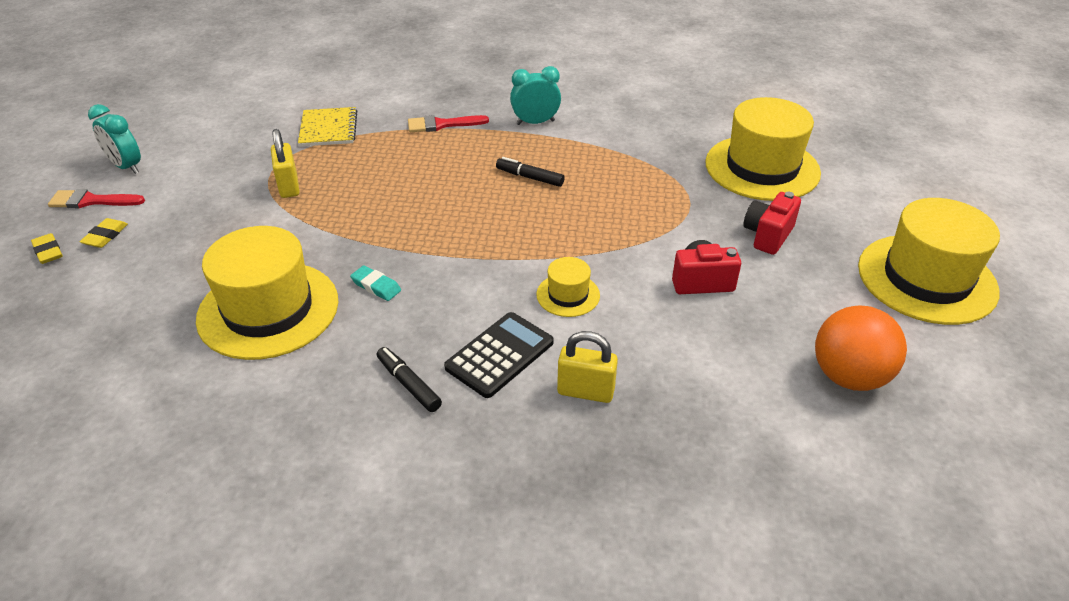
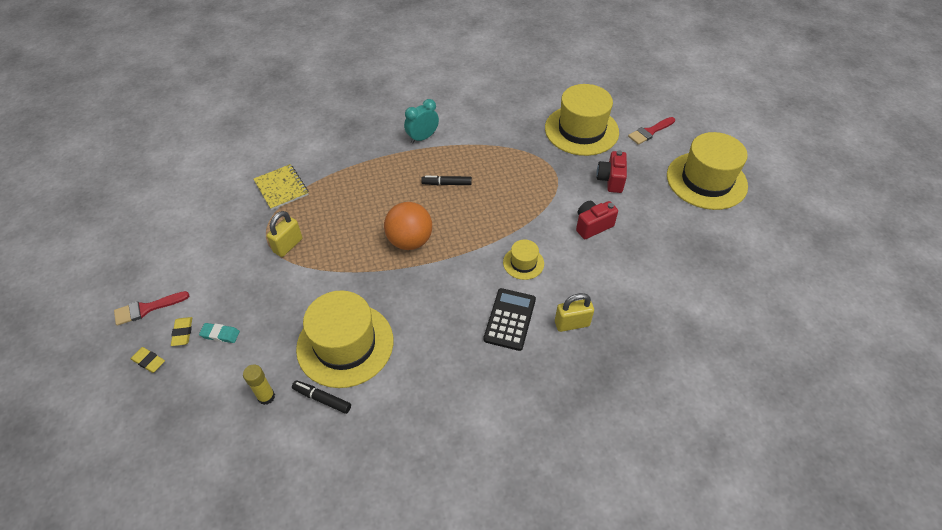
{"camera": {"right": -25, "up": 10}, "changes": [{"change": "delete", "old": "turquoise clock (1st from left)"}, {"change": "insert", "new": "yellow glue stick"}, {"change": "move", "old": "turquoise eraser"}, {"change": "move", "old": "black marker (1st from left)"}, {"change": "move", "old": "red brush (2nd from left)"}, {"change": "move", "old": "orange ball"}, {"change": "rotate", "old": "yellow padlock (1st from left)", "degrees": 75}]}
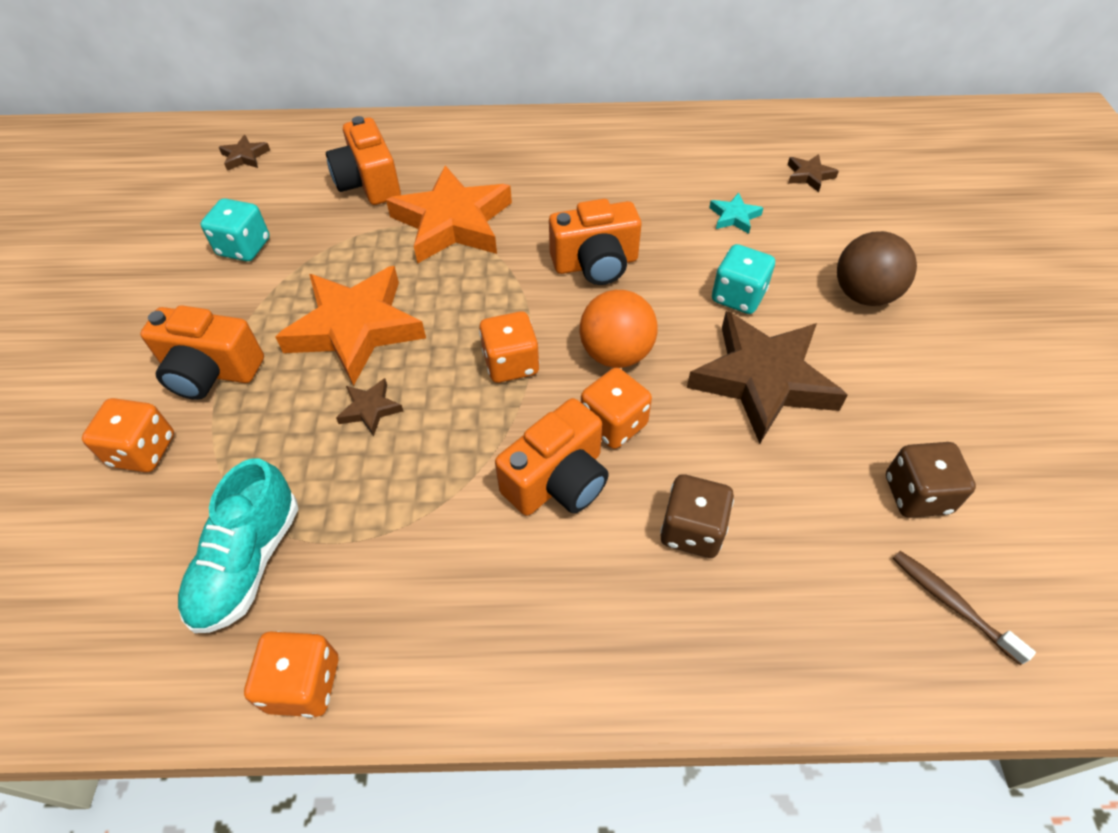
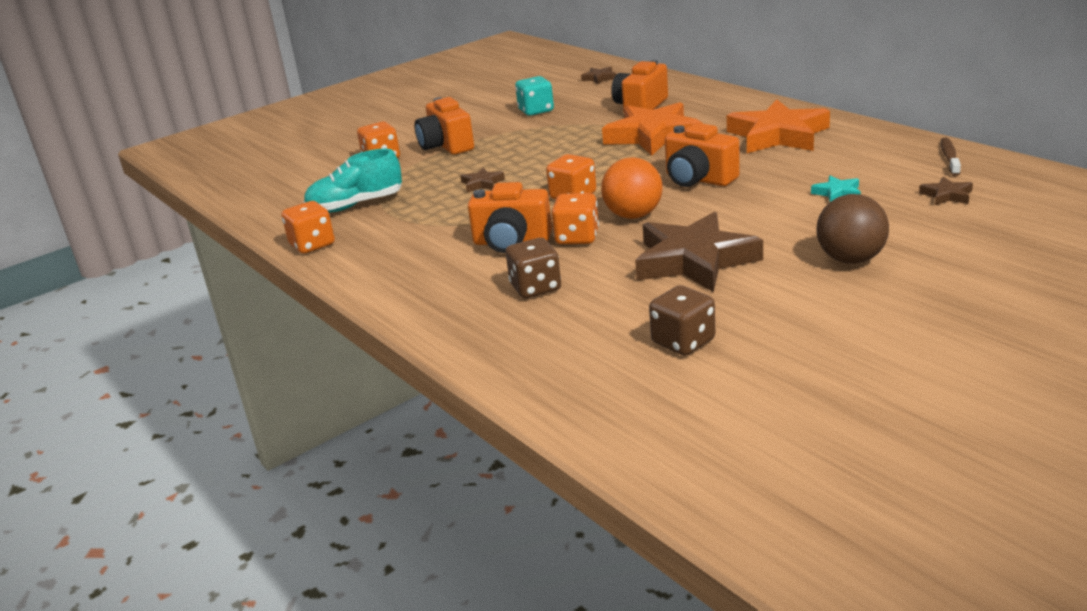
{"camera": {"right": 55, "up": -25}, "changes": [{"change": "delete", "old": "turquoise dice (2nd from left)"}, {"change": "move", "old": "orange star (1st from left in the first image)", "new": "orange star (2nd from left)"}, {"change": "move", "old": "brown toothbrush"}]}
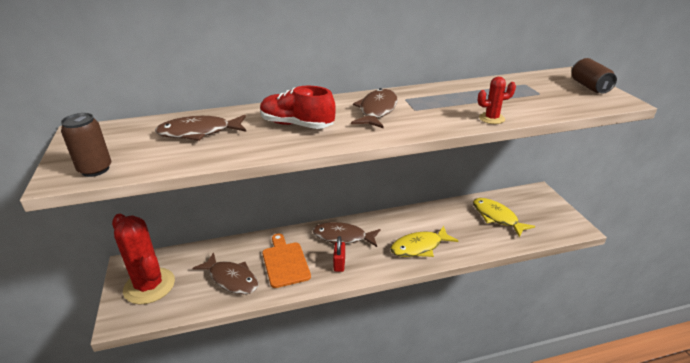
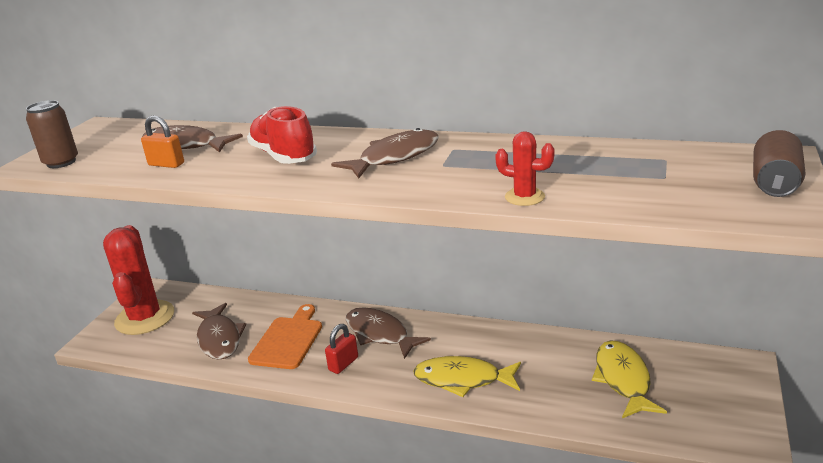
{"camera": {"right": 35, "up": -5}, "changes": [{"change": "insert", "new": "orange padlock"}]}
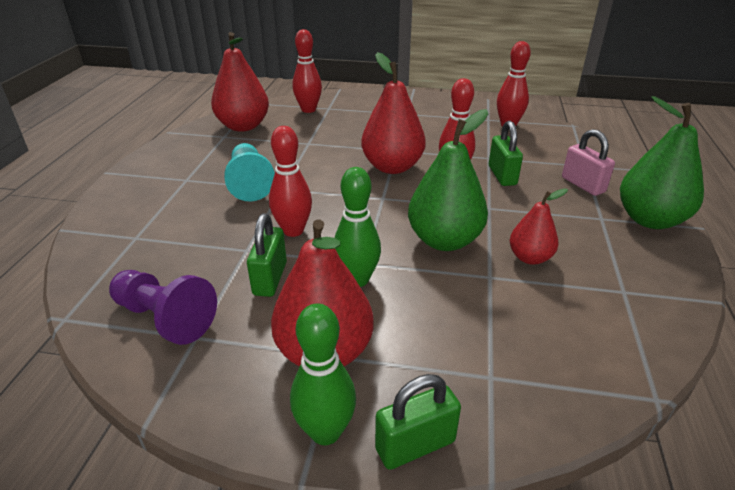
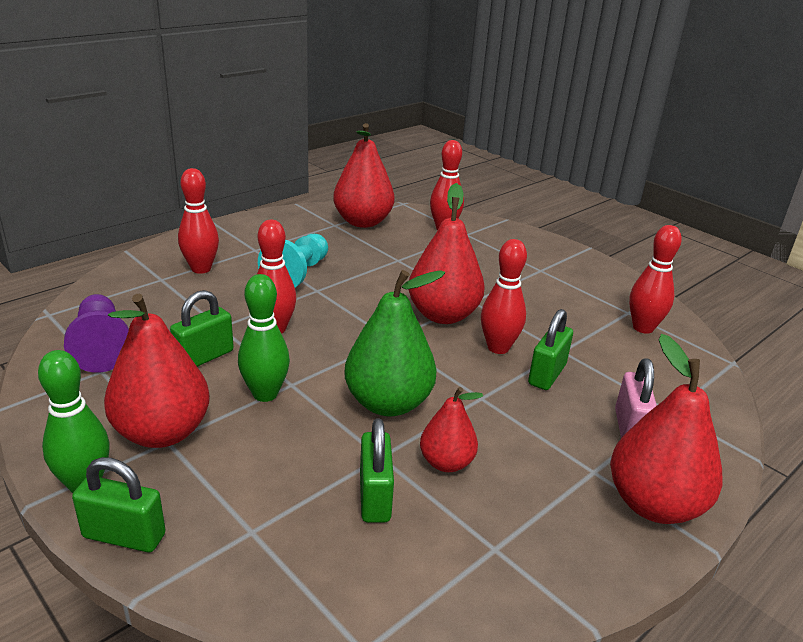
{"camera": {"right": 35, "up": -5}, "changes": [{"change": "insert", "new": "red bowling pin (1st from left)"}, {"change": "insert", "new": "green padlock (3rd from left)"}, {"change": "recolor", "old": "green pear (2nd from left)", "new": "red pear (5th from left)"}]}
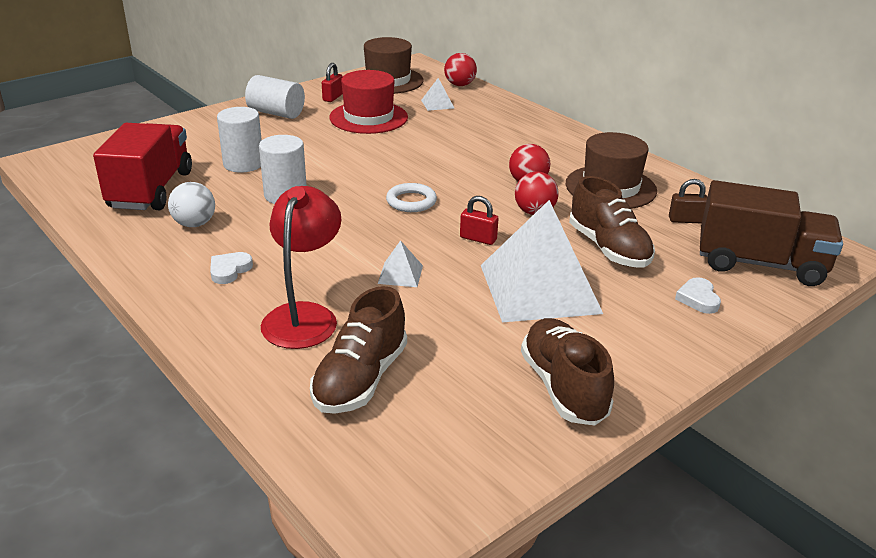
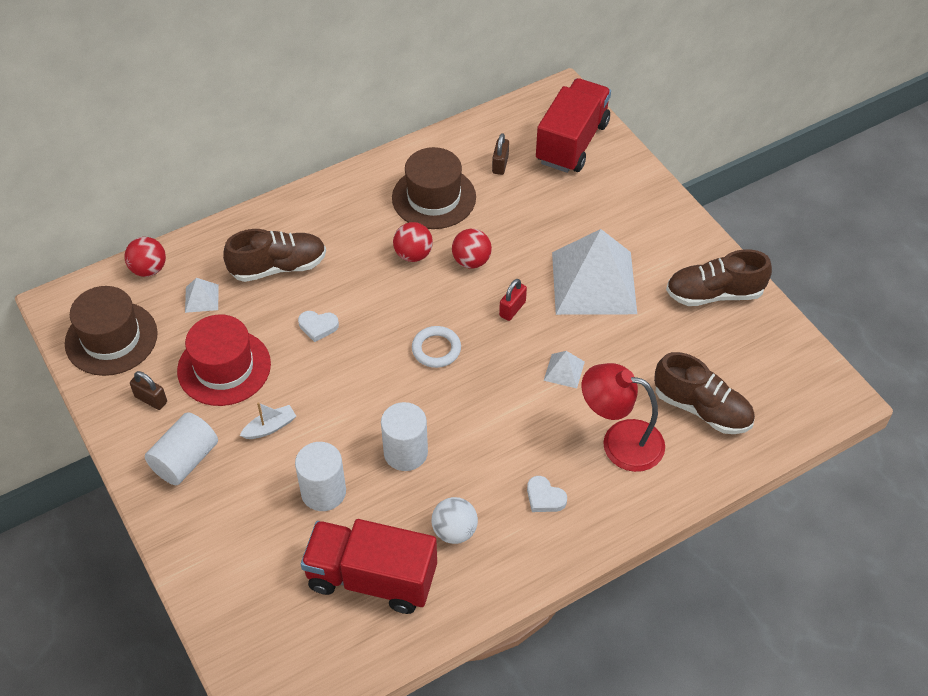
{"camera": {"right": -80, "up": 20}, "changes": [{"change": "insert", "new": "white boat"}, {"change": "move", "old": "brown shoe (3rd from left in the first image)", "new": "brown shoe (1st from left)"}, {"change": "move", "old": "white heart (2nd from left in the first image)", "new": "white heart (1st from left)"}, {"change": "recolor", "old": "red padlock (1st from left)", "new": "brown padlock (1st from left)"}, {"change": "recolor", "old": "brown truck", "new": "red truck (2nd from left)"}]}
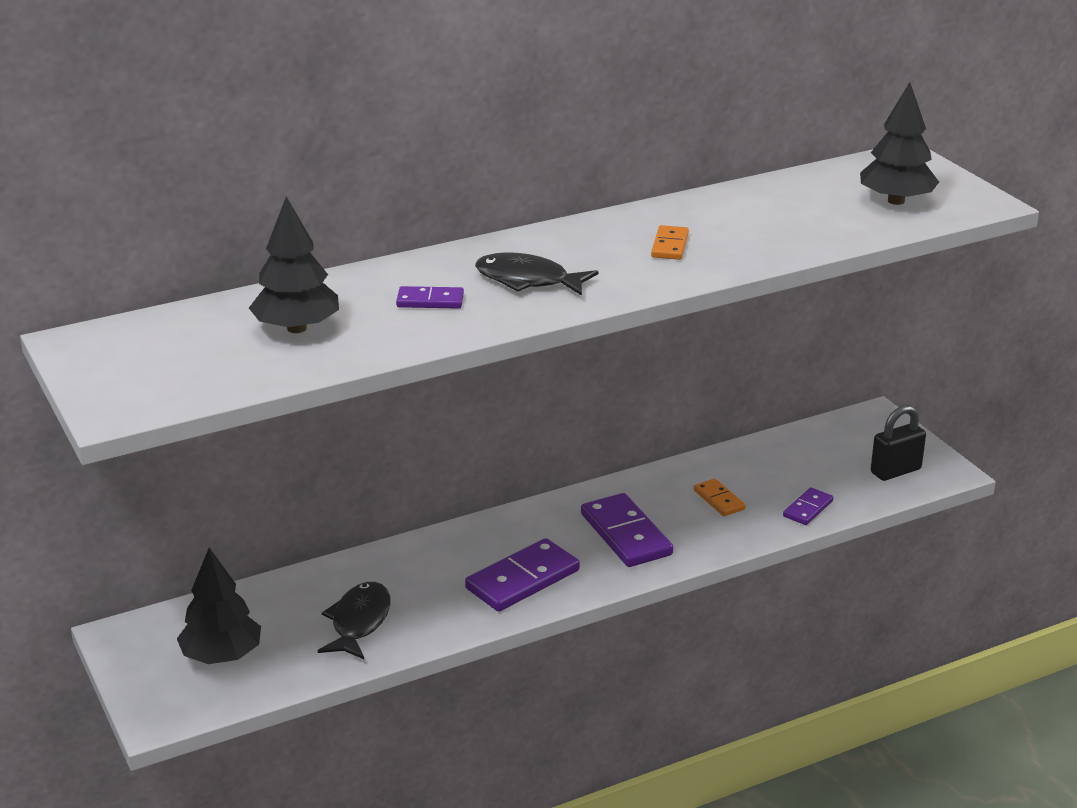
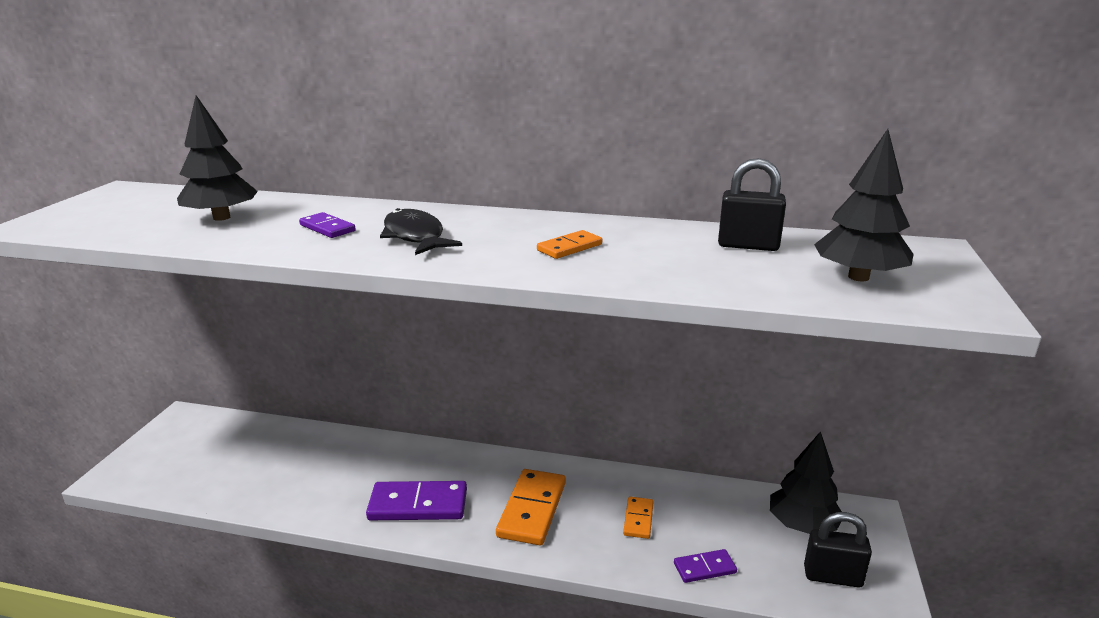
{"camera": {"right": 40, "up": -5}, "changes": [{"change": "delete", "old": "black fish (1st from left)"}, {"change": "insert", "new": "black padlock (1st from left)"}, {"change": "move", "old": "black tree (1st from left in the first image)", "new": "black tree (2nd from left)"}, {"change": "recolor", "old": "purple domino (3rd from left)", "new": "orange domino (1st from left)"}]}
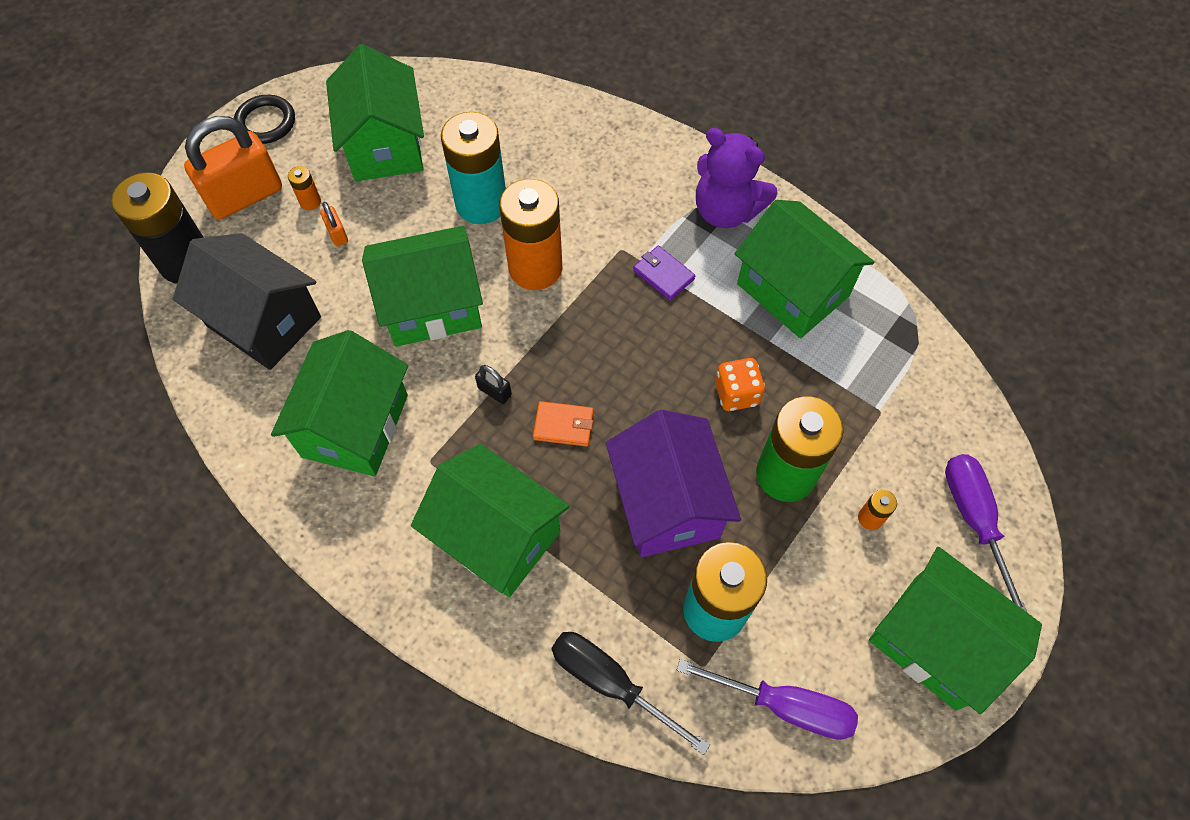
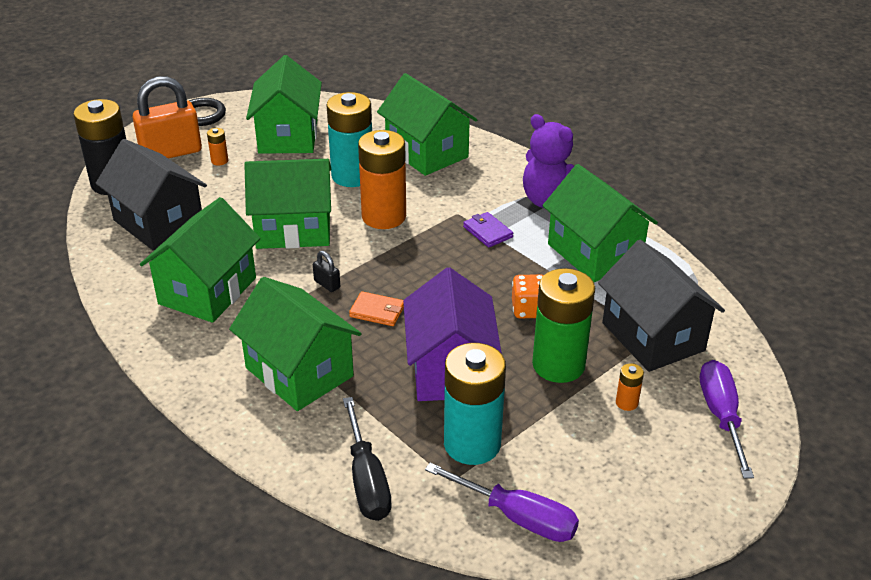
{"camera": {"right": 10, "up": -25}, "changes": [{"change": "delete", "old": "orange padlock (2nd from left)"}, {"change": "insert", "new": "black house (2nd from left)"}, {"change": "move", "old": "green house (6th from left in the first image)", "new": "green house (5th from left)"}, {"change": "rotate", "old": "black screwdriver", "degrees": -150}]}
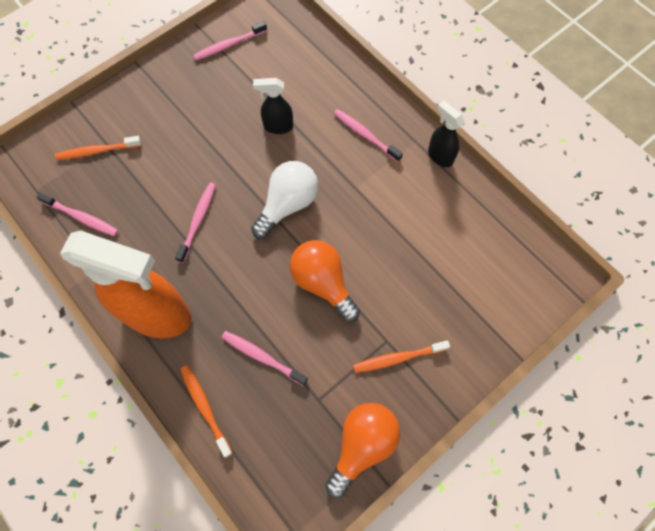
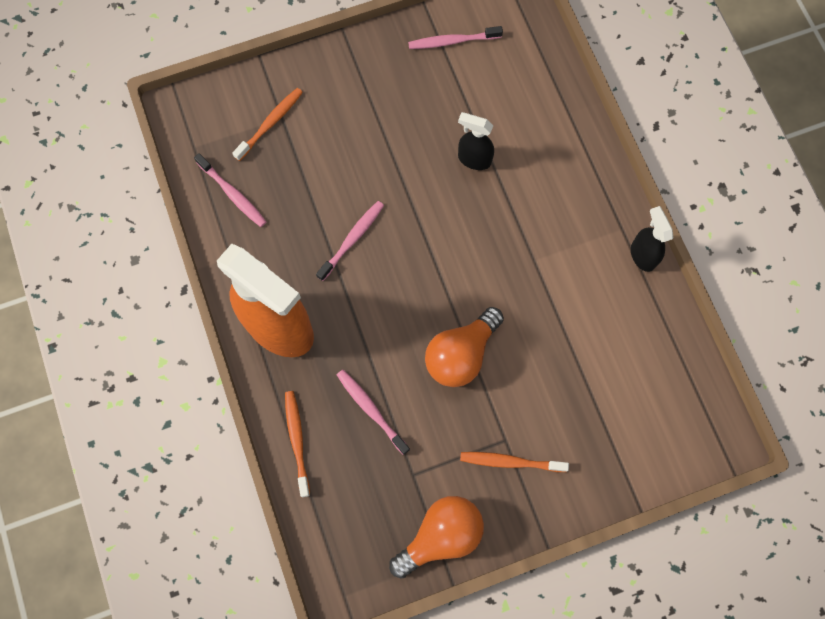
{"camera": {"right": 20, "up": 5}, "changes": [{"change": "delete", "old": "white light bulb"}, {"change": "delete", "old": "pink toothbrush (5th from left)"}, {"change": "rotate", "old": "orange toothbrush (1st from left)", "degrees": 120}, {"change": "rotate", "old": "orange light bulb (1st from left in the first image)", "degrees": -120}]}
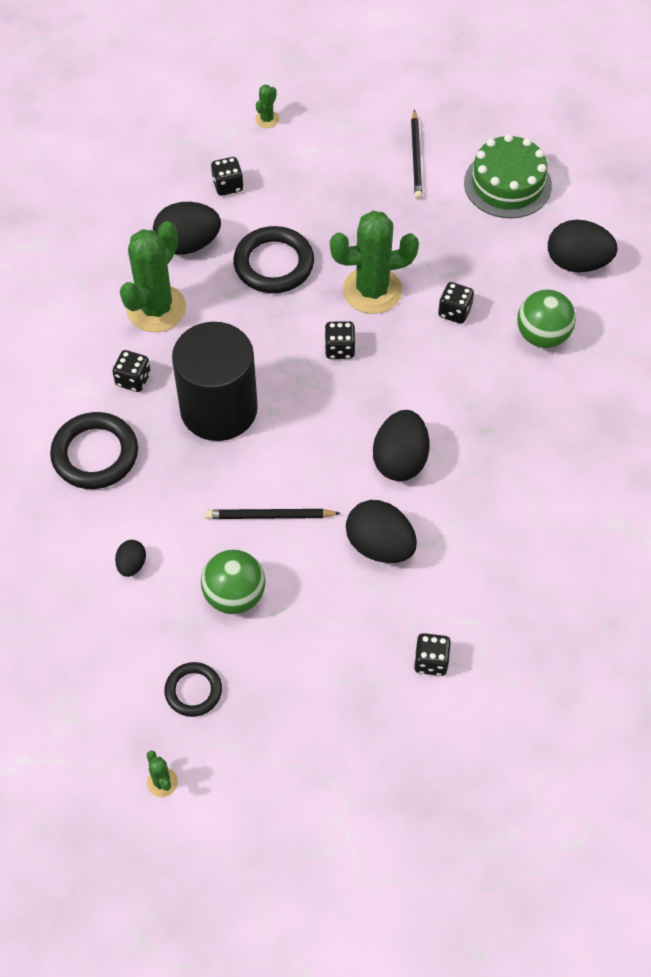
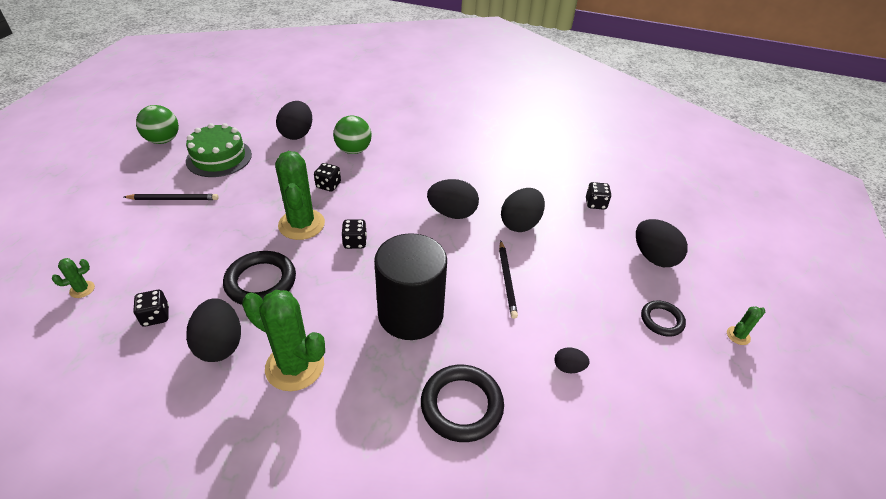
{"camera": {"right": -95, "up": -15}, "changes": [{"change": "delete", "old": "black dice (1st from left)"}, {"change": "insert", "new": "black egg (6th from left)"}, {"change": "move", "old": "green ball (1st from left)"}, {"change": "rotate", "old": "green cactus (3rd from left in the first image)", "degrees": -60}]}
